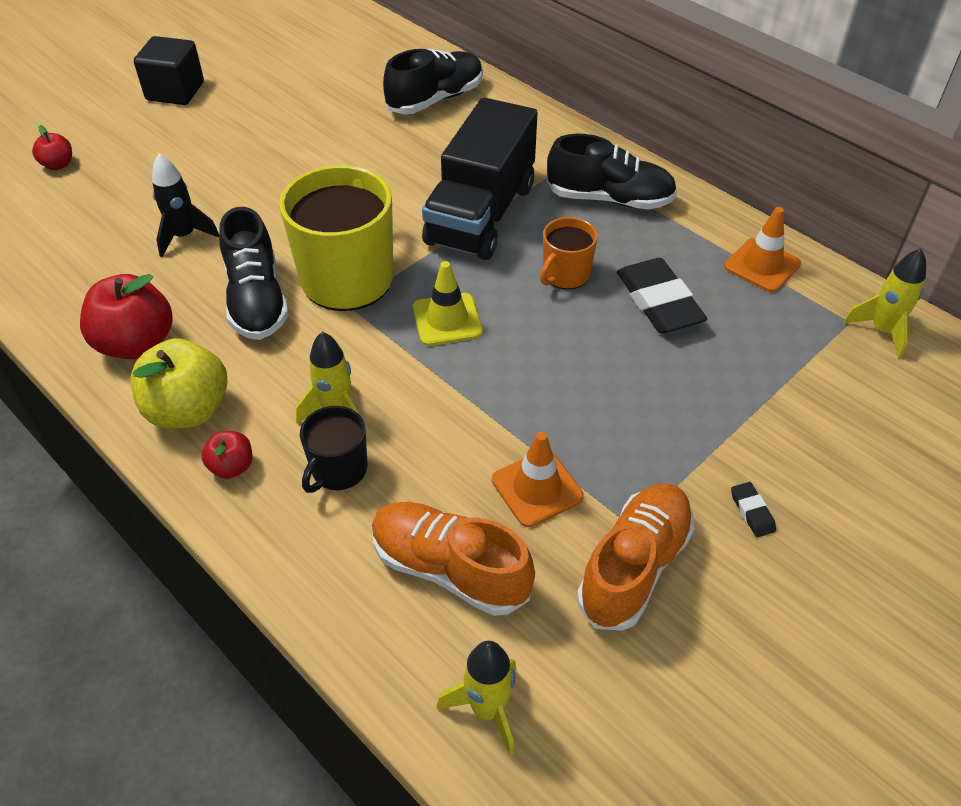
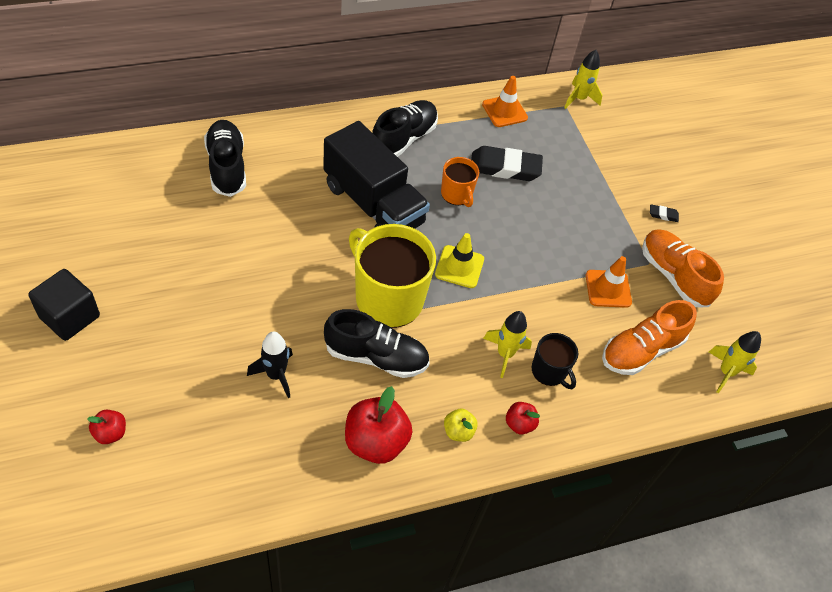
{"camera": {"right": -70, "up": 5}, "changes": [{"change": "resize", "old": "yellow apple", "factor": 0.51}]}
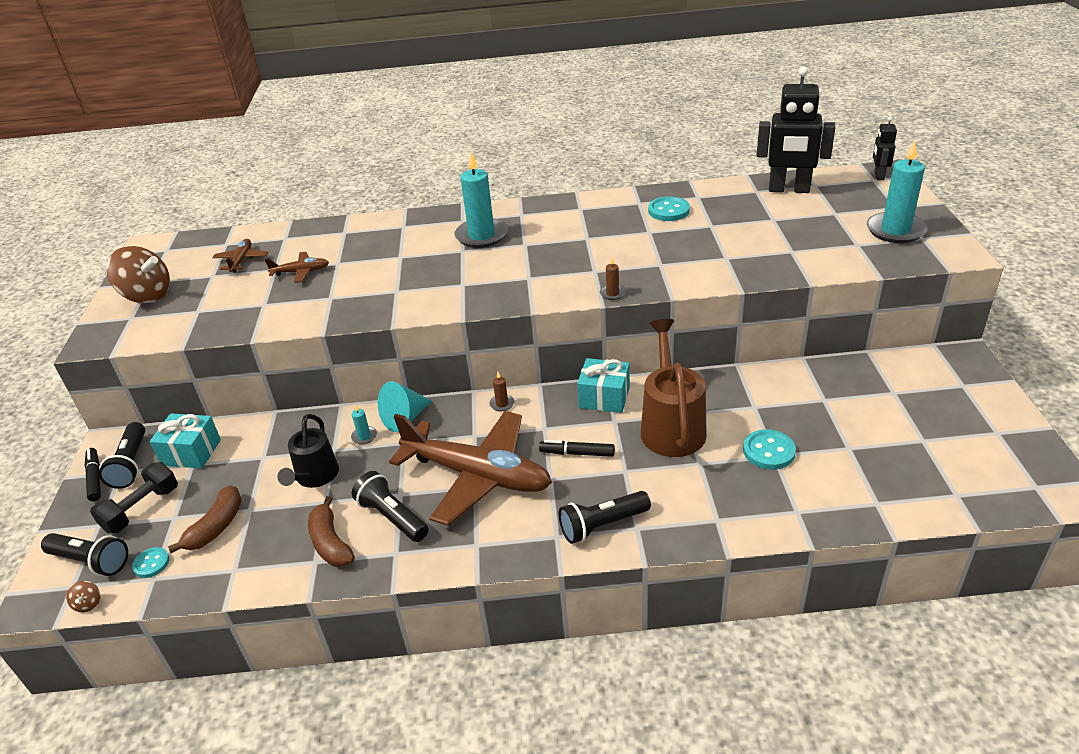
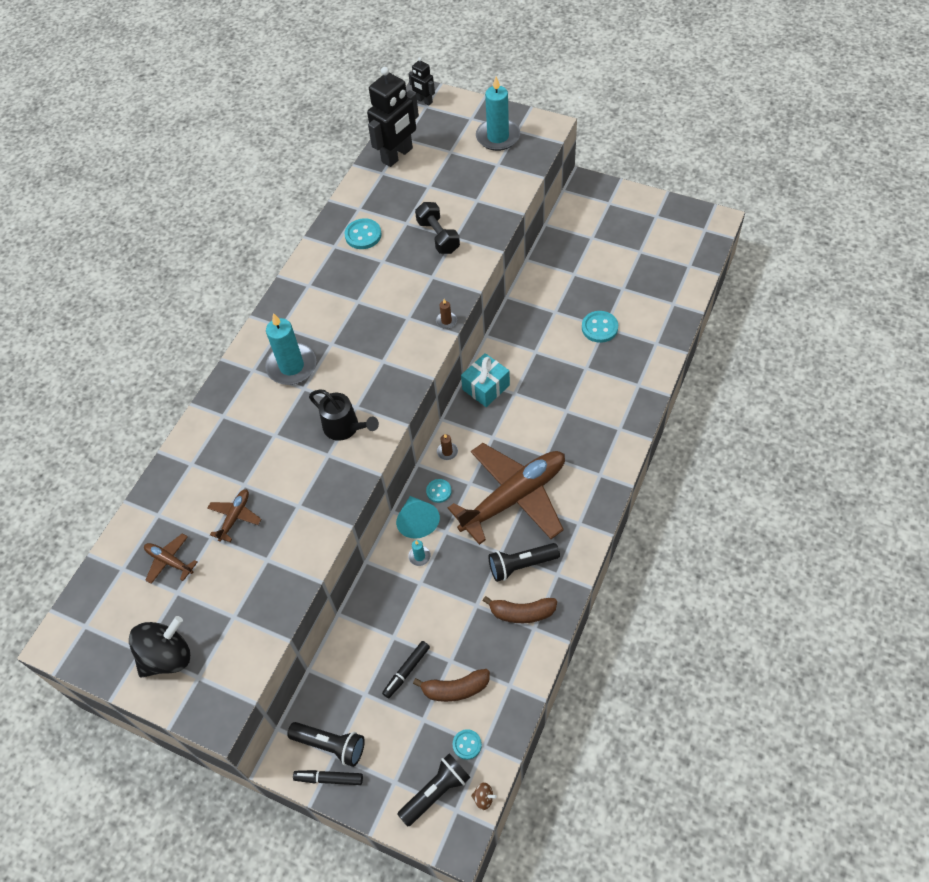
{"camera": {"right": -60, "up": 20}, "changes": [{"change": "delete", "old": "turquoise gift (1st from left)"}, {"change": "delete", "old": "black flashlight (4th from left)"}, {"change": "delete", "old": "brown watering can"}, {"change": "insert", "new": "turquoise button (2nd from left)"}, {"change": "move", "old": "black dumbbell"}, {"change": "move", "old": "black watering can"}, {"change": "move", "old": "black marker (2nd from left)"}, {"change": "recolor", "old": "brown spinning top (2nd from left)", "new": "black spinning top"}, {"change": "rotate", "old": "brown banana (1st from left)", "degrees": 120}]}
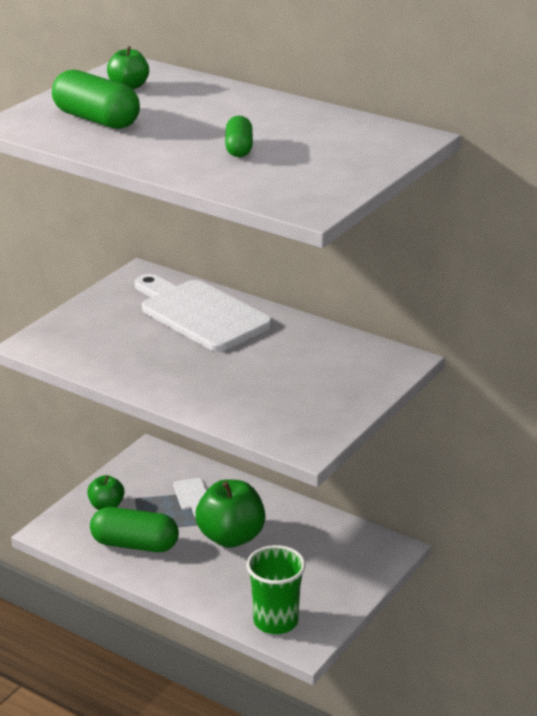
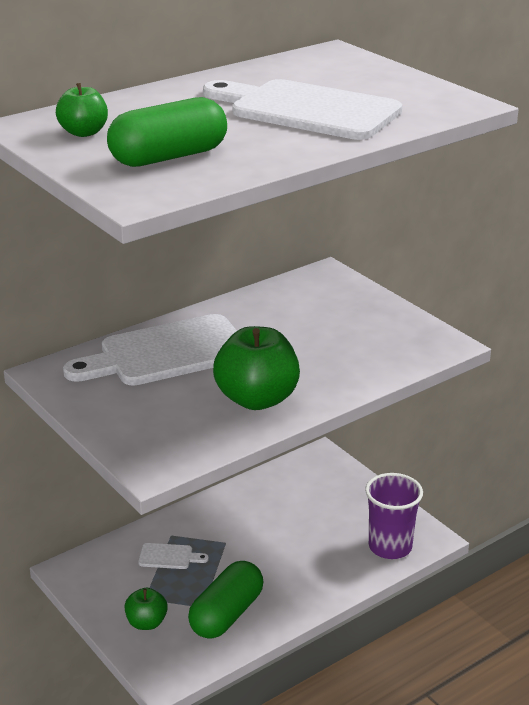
{"camera": {"right": -70, "up": 0}, "changes": [{"change": "move", "old": "green apple (3rd from left)"}, {"change": "replace", "old": "green capsule (3rd from left)", "new": "white cutting board (3rd from left)"}, {"change": "recolor", "old": "green cup", "new": "purple cup"}]}
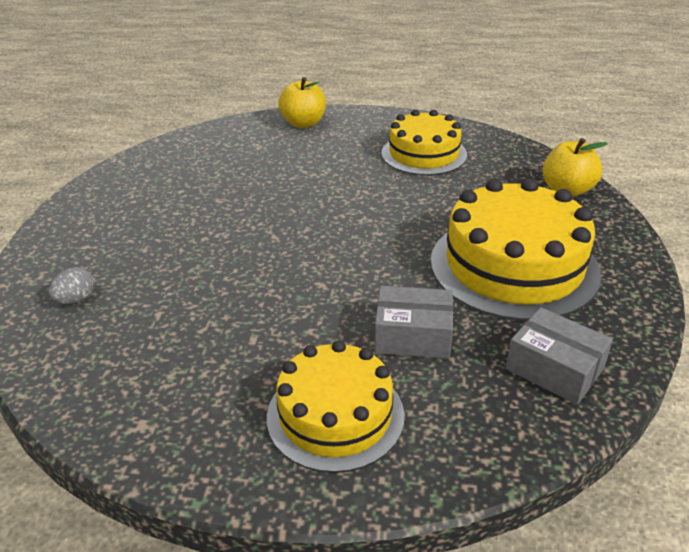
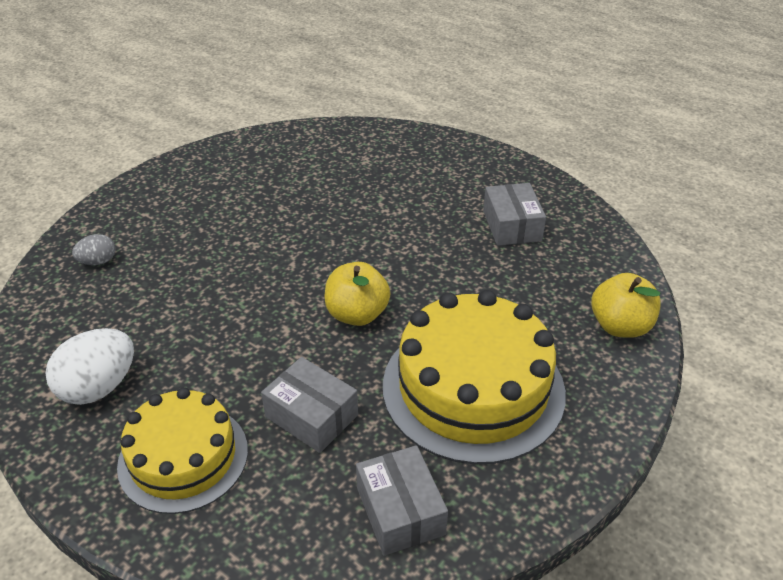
{"camera": {"right": 30, "up": 5}, "changes": [{"change": "insert", "new": "white egg"}, {"change": "move", "old": "yellow apple (1st from left)"}, {"change": "replace", "old": "yellow cake (2nd from left)", "new": "grey box (3rd from left)"}]}
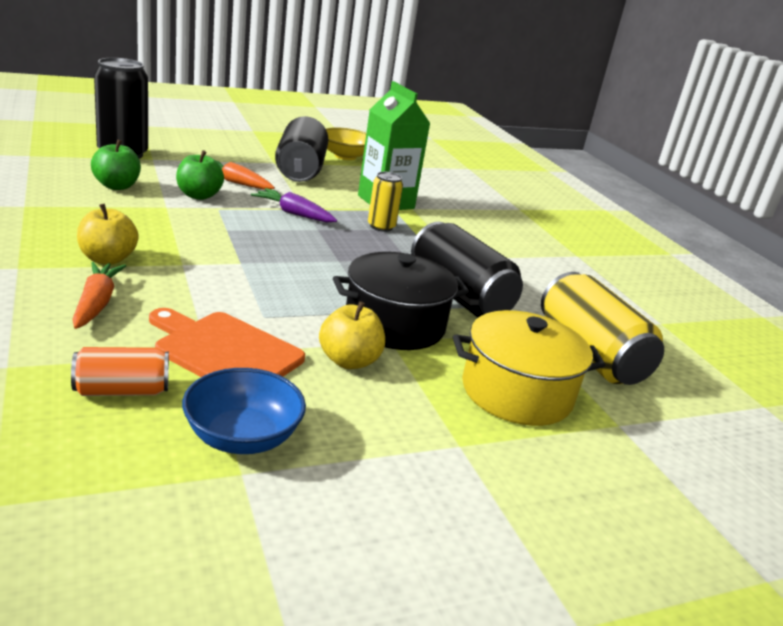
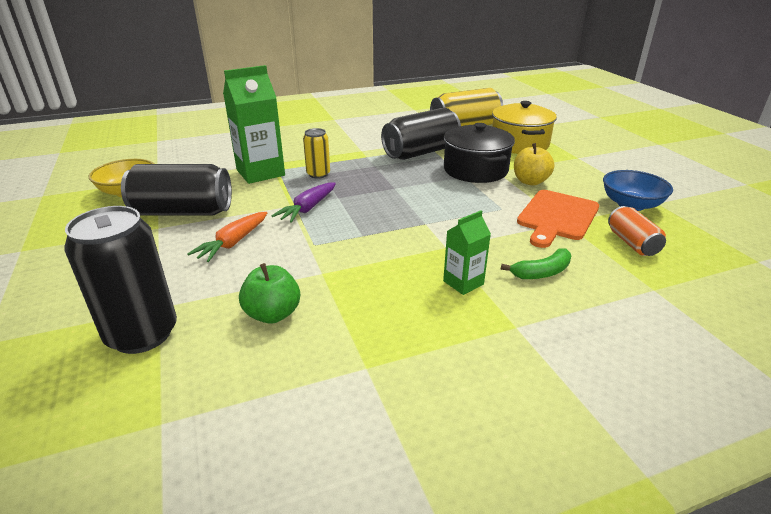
{"camera": {"right": -85, "up": 5}, "changes": [{"change": "delete", "old": "green apple (2nd from left)"}, {"change": "replace", "old": "orange carrot (1st from left)", "new": "green banana"}, {"change": "replace", "old": "yellow apple (1st from left)", "new": "green carton (2nd from left)"}]}
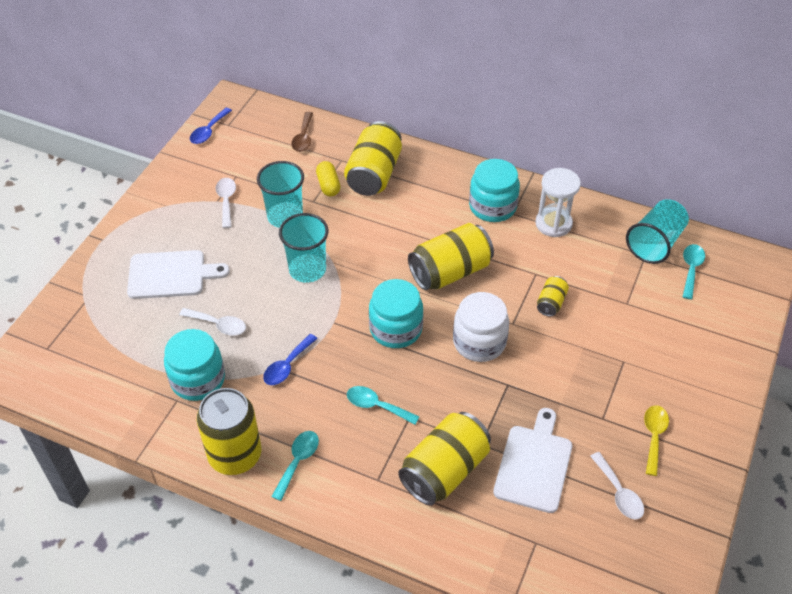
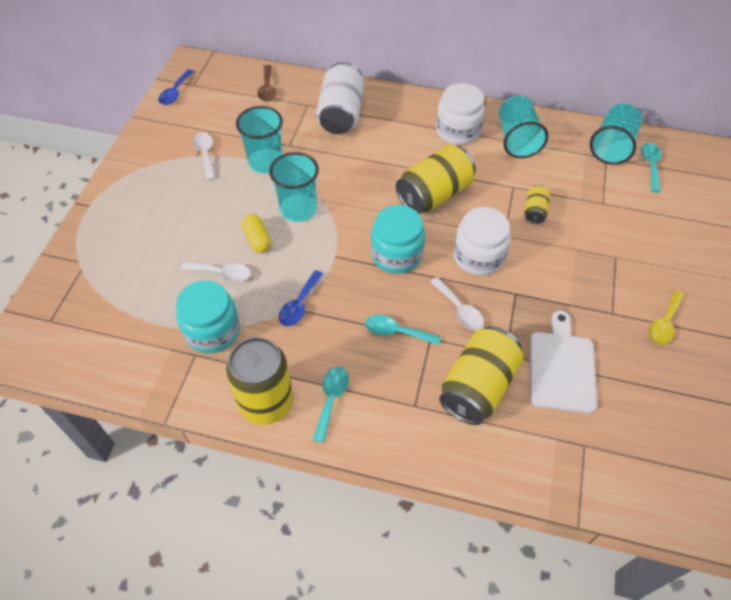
{"camera": {"right": -10, "up": 5}, "changes": [{"change": "delete", "old": "white cutting board (1st from left)"}, {"change": "move", "old": "yellow capsule"}, {"change": "move", "old": "white spoon (3rd from left)"}, {"change": "replace", "old": "white hourglass", "new": "turquoise cup (3rd from left)"}, {"change": "recolor", "old": "yellow can (2nd from left)", "new": "white can"}, {"change": "recolor", "old": "turquoise jar (3rd from left)", "new": "white jar (1st from left)"}, {"change": "rotate", "old": "yellow spoon", "degrees": -150}]}
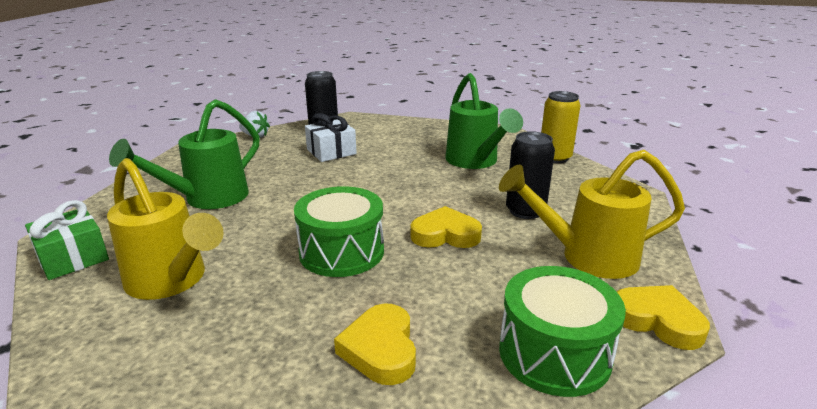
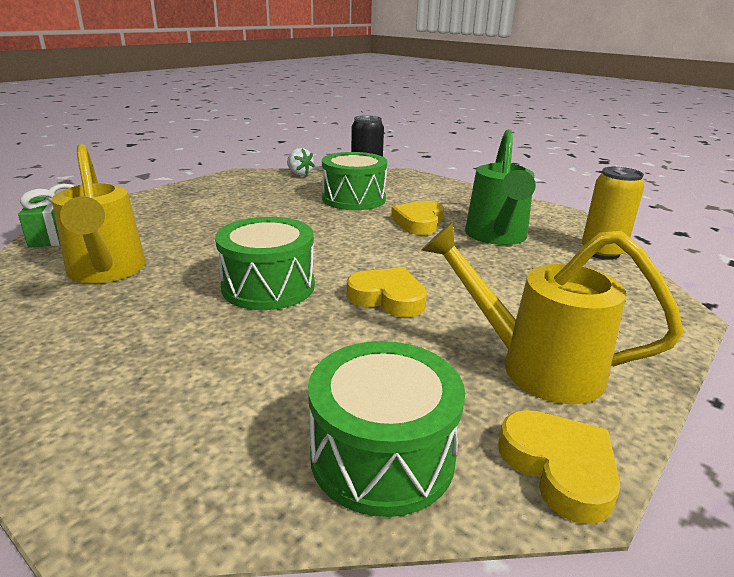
{"camera": {"right": 25, "up": 0}, "changes": [{"change": "delete", "old": "green watering can (1st from left)"}, {"change": "delete", "old": "black can (2nd from left)"}, {"change": "move", "old": "yellow heart (1st from left in the first image)", "new": "yellow heart (2nd from left)"}, {"change": "replace", "old": "white gift", "new": "green drum (2nd from left)"}]}
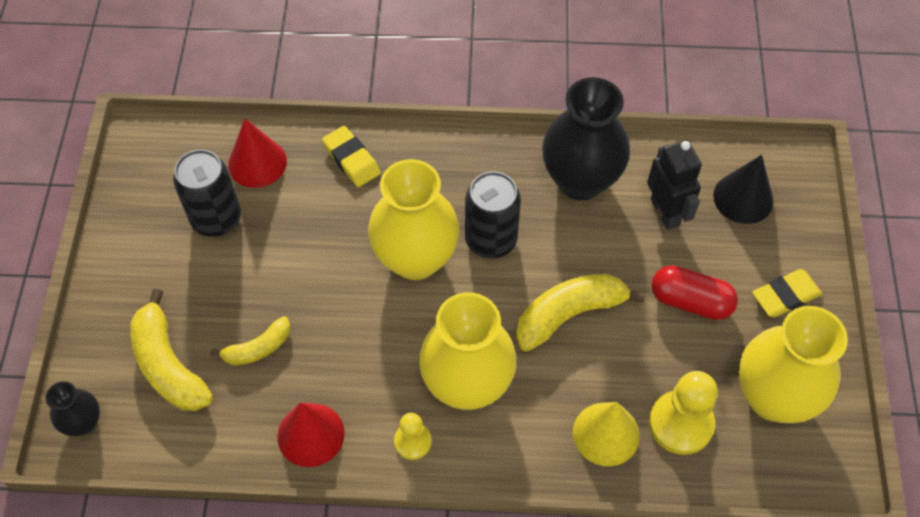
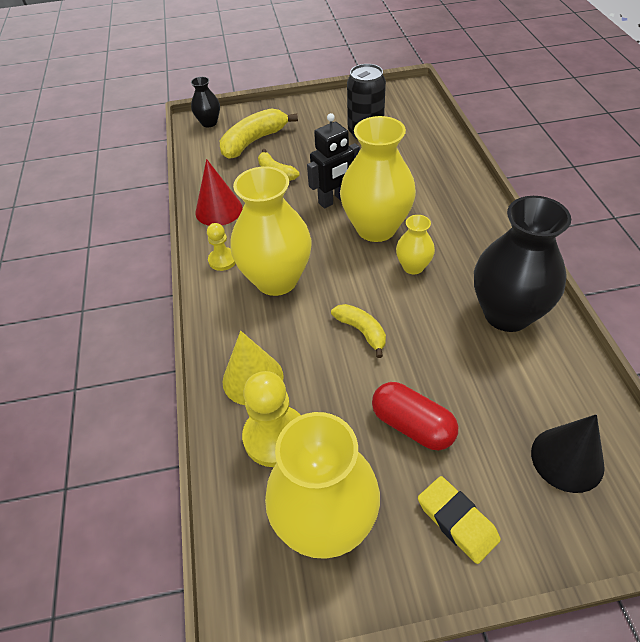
{"camera": {"right": 80, "up": -10}, "changes": [{"change": "delete", "old": "red cone (1st from left)"}, {"change": "delete", "old": "yellow eraser (1st from left)"}, {"change": "move", "old": "black robot"}, {"change": "replace", "old": "black can (2nd from left)", "new": "yellow vase (4th from left)"}, {"change": "rotate", "old": "red capsule", "degrees": -60}, {"change": "resize", "old": "yellow banana (3rd from left)", "factor": 0.59}]}
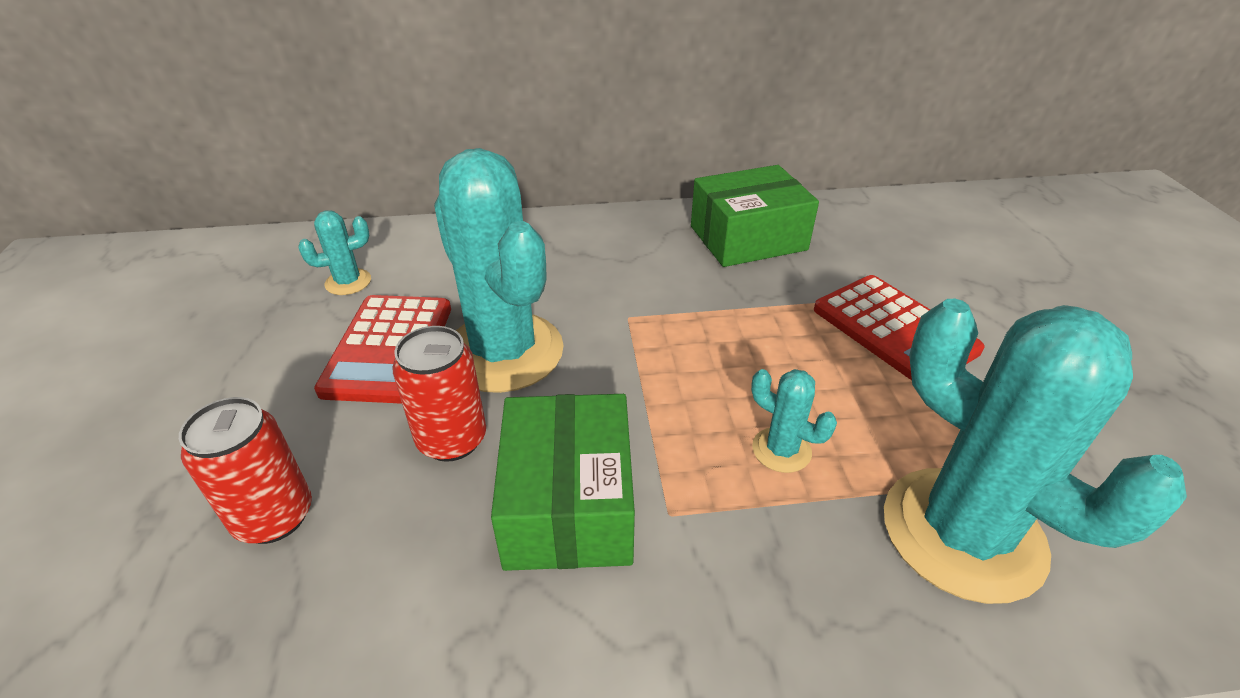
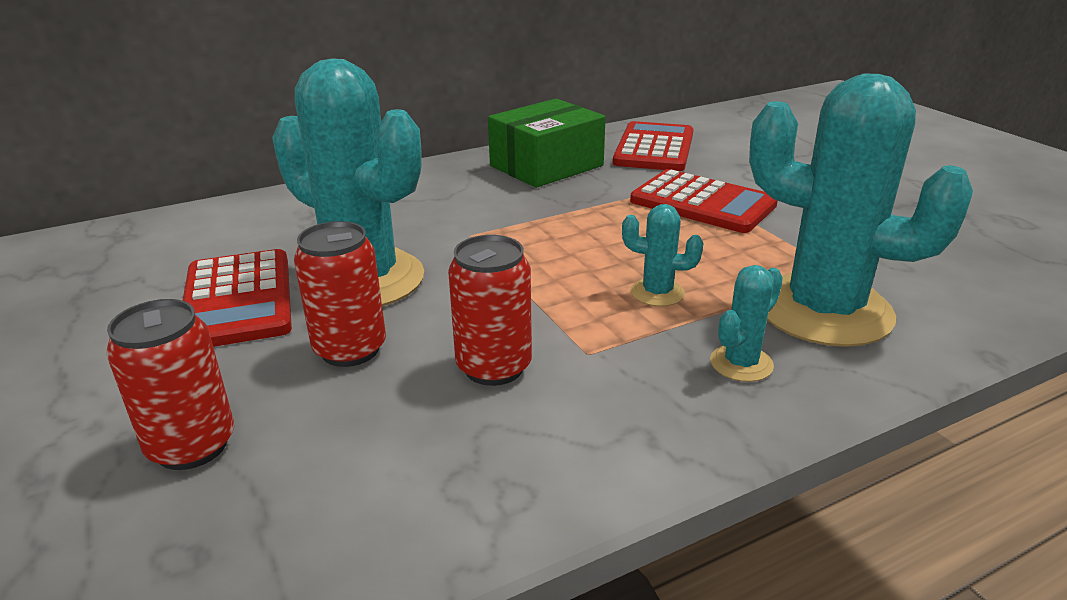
{"camera": {"right": -20, "up": -10}, "changes": [{"change": "insert", "new": "red calculator (2nd from left)"}, {"change": "move", "old": "turquoise cactus (1st from left in the first image)", "new": "turquoise cactus (3rd from left)"}, {"change": "replace", "old": "green box (1st from left)", "new": "red can (3rd from left)"}]}
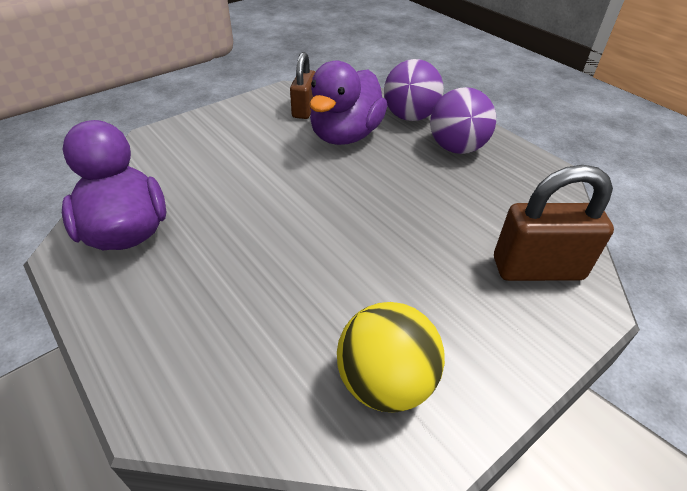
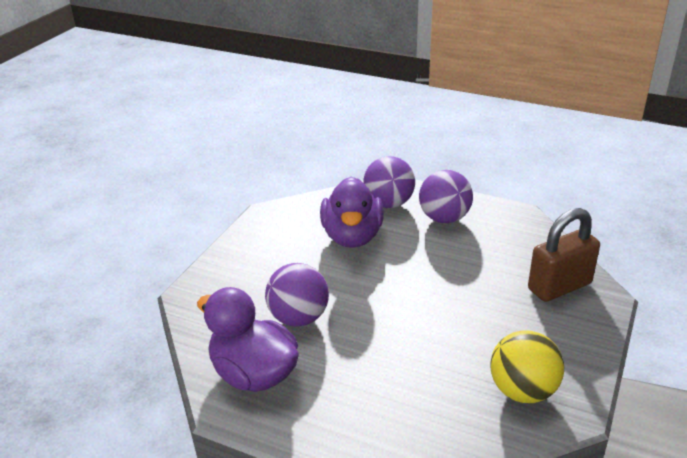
{"camera": {"right": -25, "up": -10}, "changes": [{"change": "delete", "old": "brown padlock (1st from left)"}, {"change": "insert", "new": "purple ball (1st from left)"}]}
